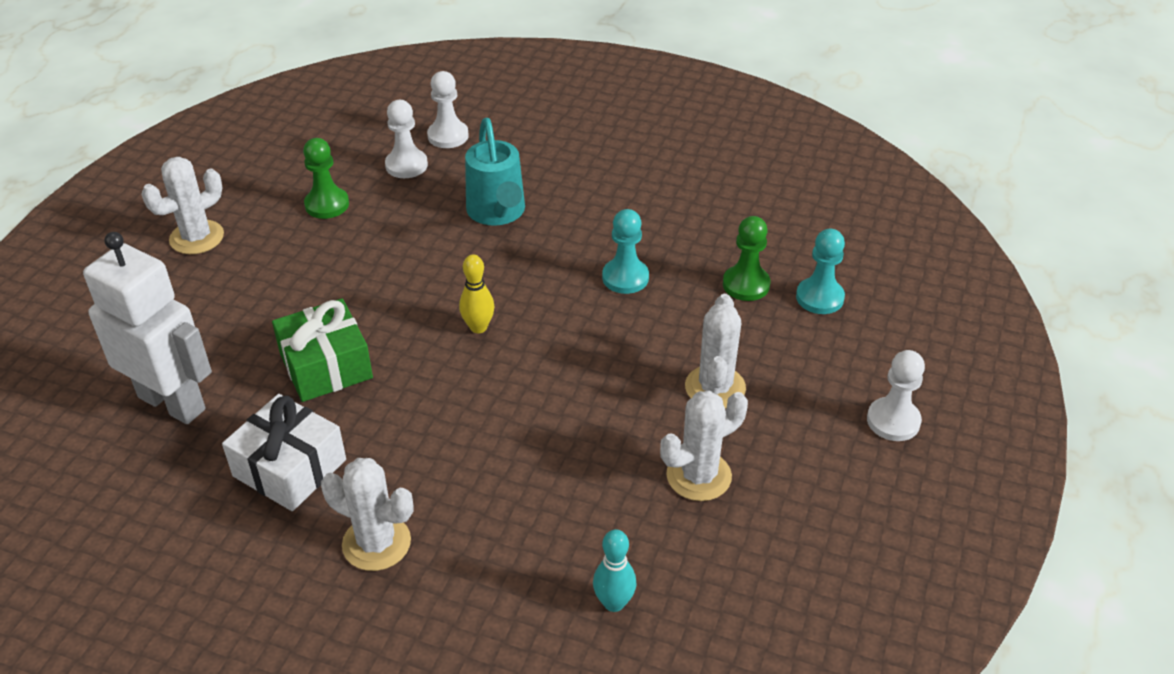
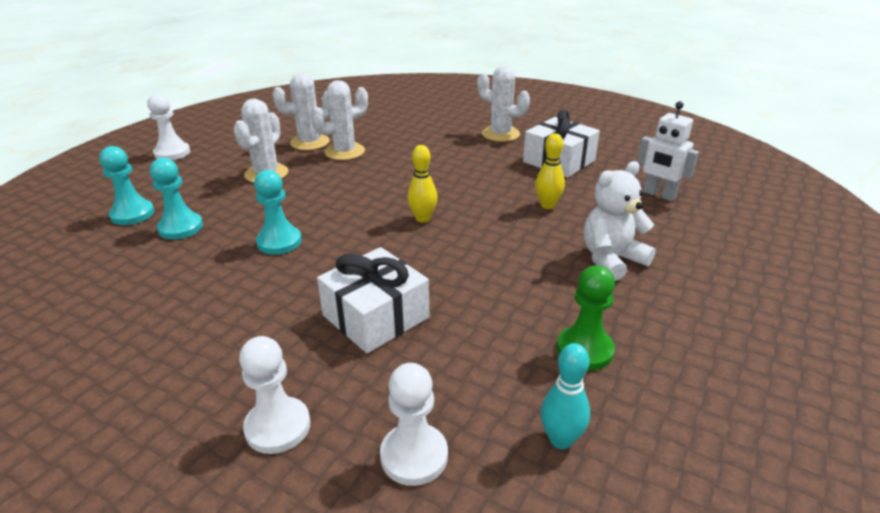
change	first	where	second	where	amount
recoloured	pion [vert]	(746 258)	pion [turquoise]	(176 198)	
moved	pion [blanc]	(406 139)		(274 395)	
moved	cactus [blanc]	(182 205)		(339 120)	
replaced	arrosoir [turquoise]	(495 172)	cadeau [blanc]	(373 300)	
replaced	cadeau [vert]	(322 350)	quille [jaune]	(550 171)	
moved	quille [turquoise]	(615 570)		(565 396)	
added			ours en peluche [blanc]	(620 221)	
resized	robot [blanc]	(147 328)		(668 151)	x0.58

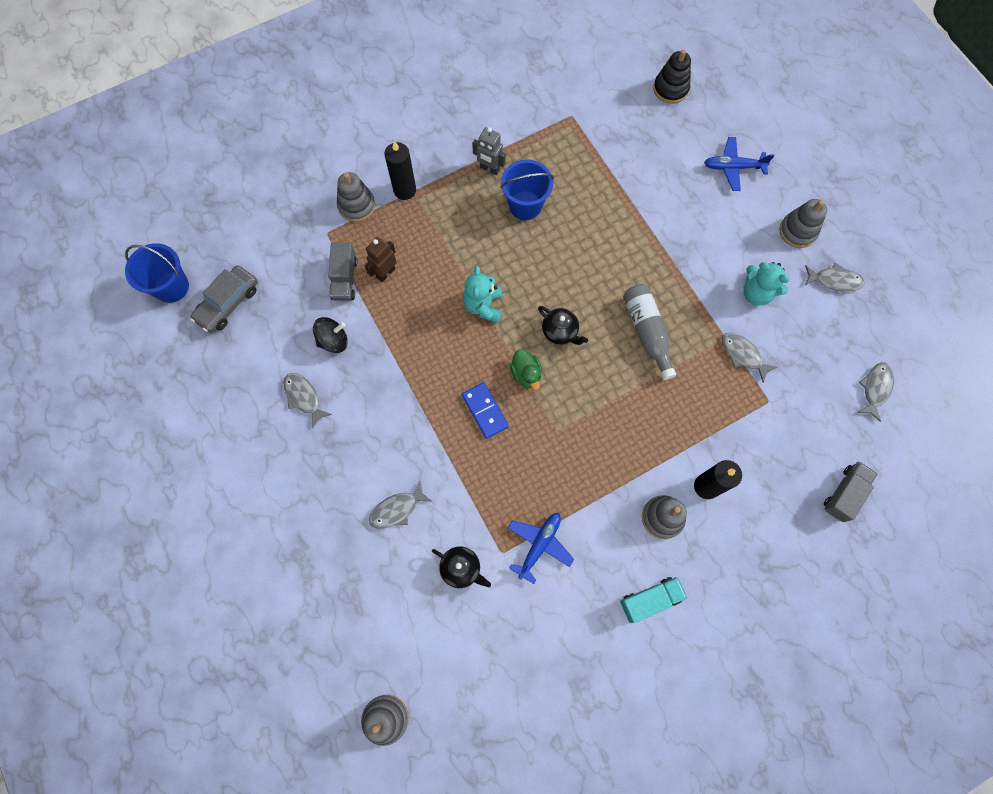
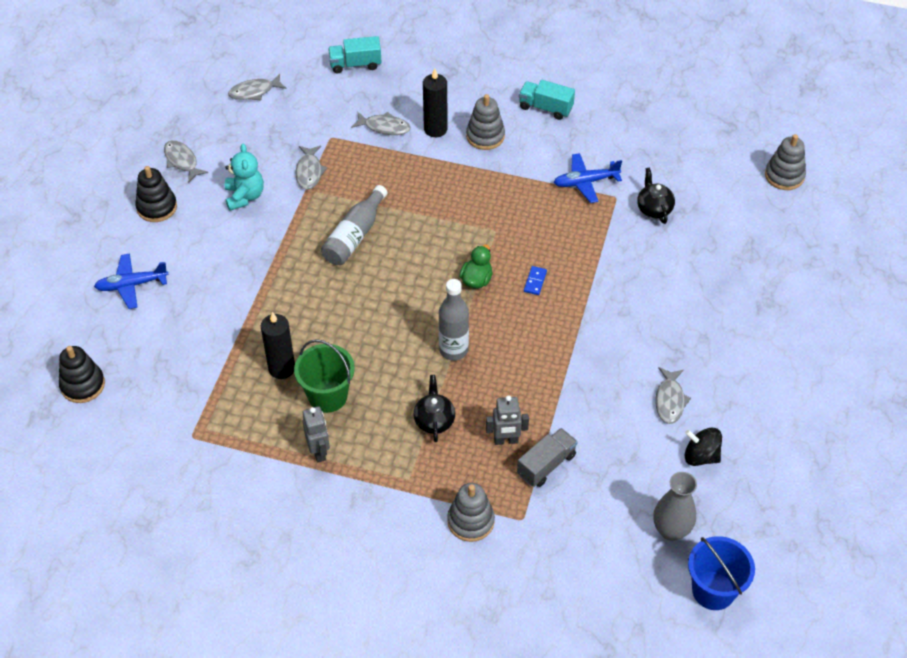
change	first	where	second	where	amount
turned	avion [bleu]	(739 164)		(131 281)	120 degrees clockwise
recoloured	jouet à empiler [gris]	(803 223)	jouet à empiler [noir]	(156 194)	
moved	bougie [noir]	(400 170)		(278 345)	
recoloured	seau [bleu]	(527 190)	seau [vert]	(324 376)	
recoloured	camion [gris]	(851 491)	camion [turquoise]	(355 54)	
moved	poisson [gris]	(400 505)		(380 123)	
moved	théière [noir]	(563 325)		(434 408)	
replaced	ours en peluche [turquoise]	(483 294)	bouteille [gris]	(454 319)	
recoloured	robot [marron]	(381 259)	robot [gris]	(507 420)	
resized	domino [bleu]	(485 410)		(535 280)	x0.60
replaced	voiture [gris]	(224 299)	vase [gris]	(675 506)	
moved	toupie [noir]	(330 335)		(703 446)	

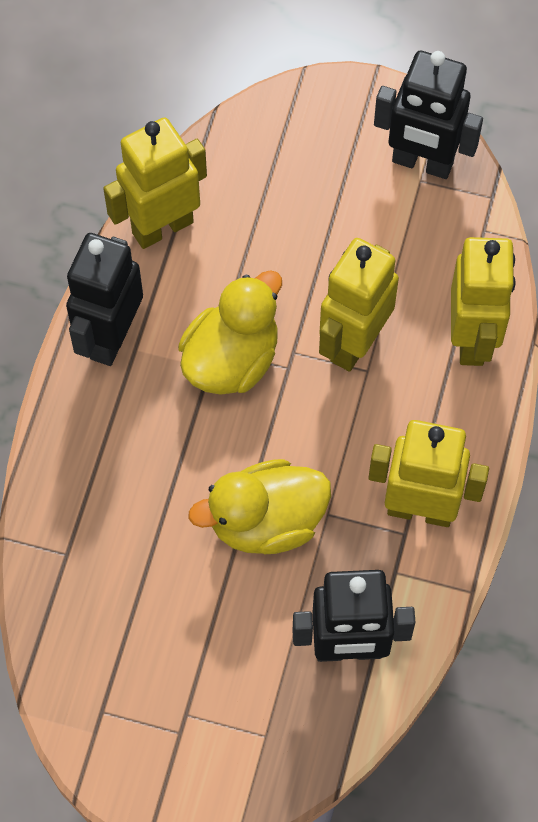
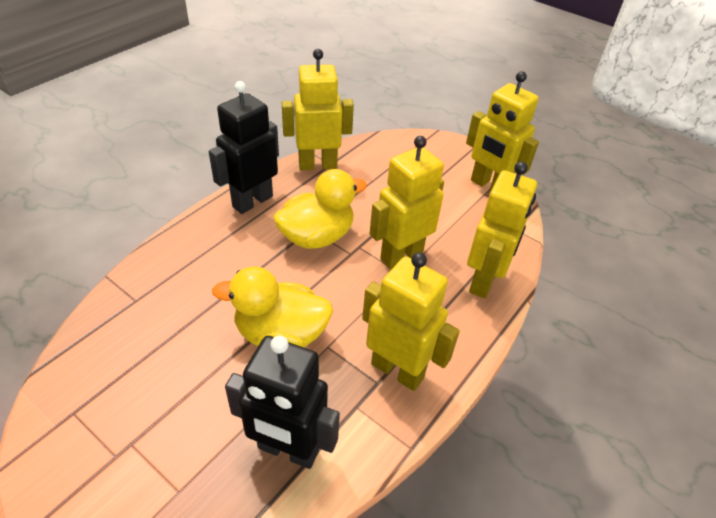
change	first	where	second	where	amount
recoloured	robot [noir]	(428 115)	robot [jaune]	(502 131)	

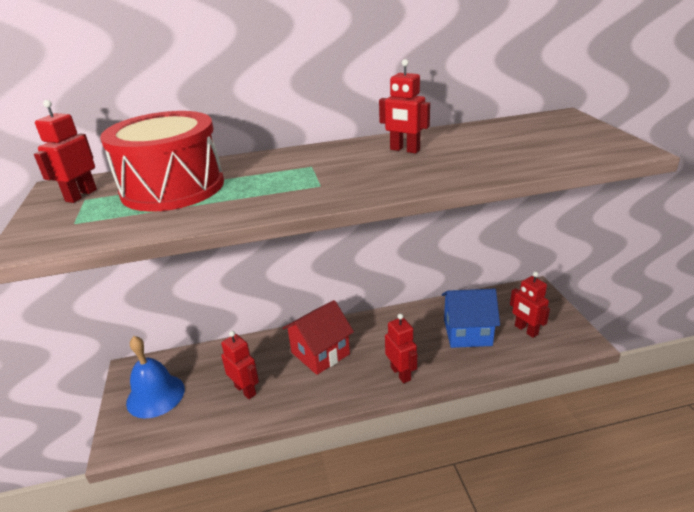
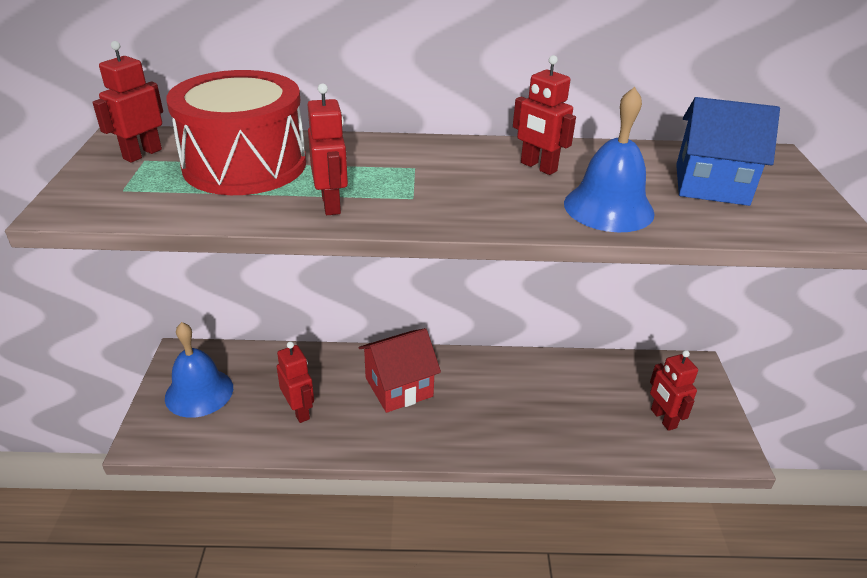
change	first	where	second	where	amount
moved	robot [rouge]	(401 348)		(328 149)	
added			cloche [bleu]	(609 159)	
moved	maison [bleu]	(471 318)		(728 151)	

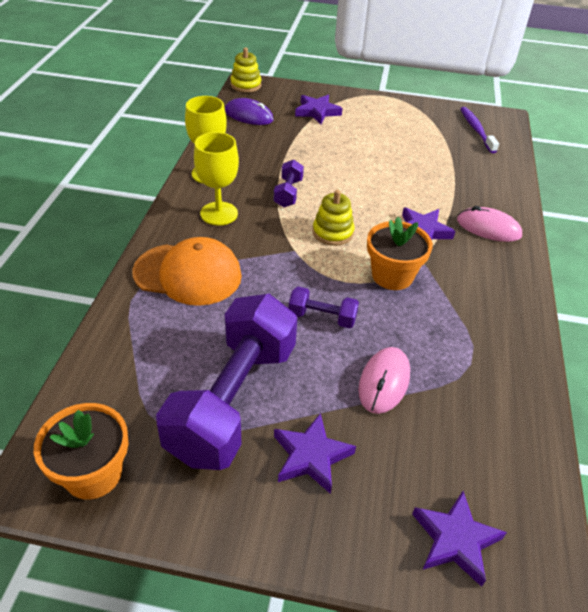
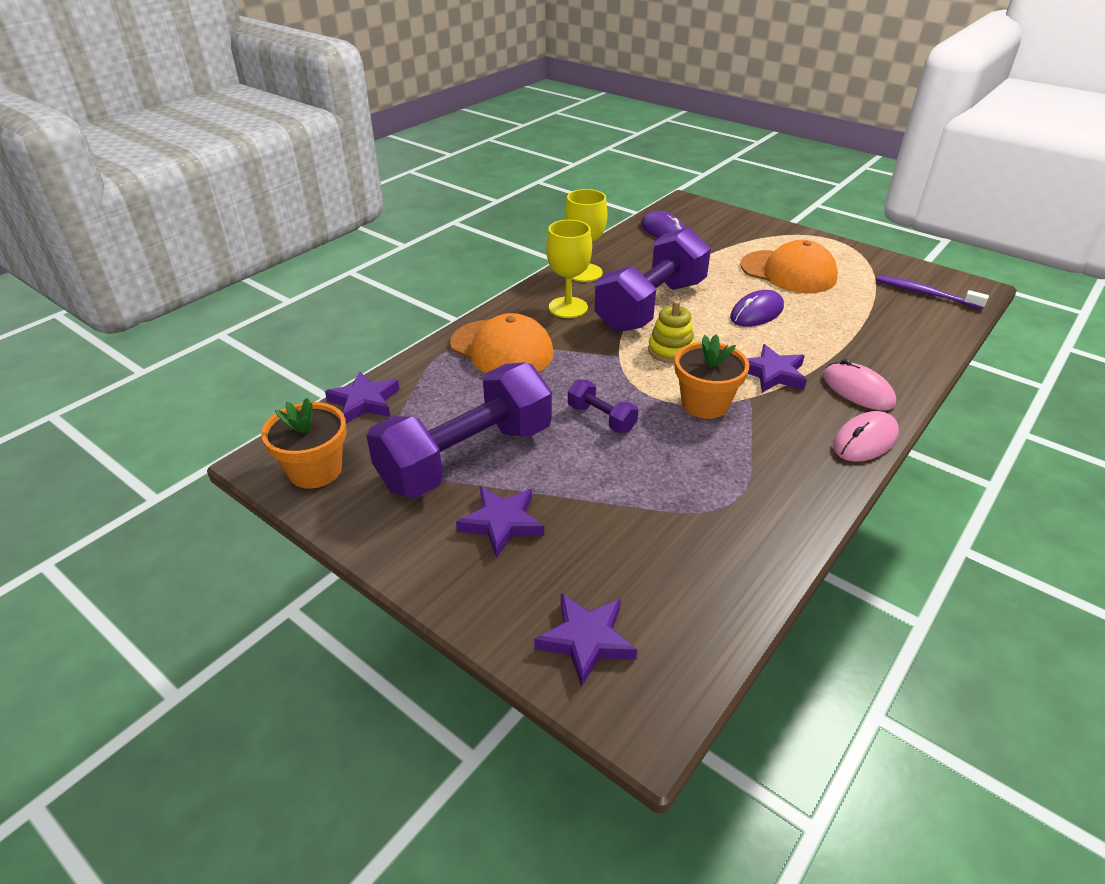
change	first	where	second	where	amount
moved	étoile [violet]	(319 109)		(362 397)	
resized	haltère [violet]	(289 183)		(653 279)	x2.32
added			souris [violet]	(757 308)	
added			casquette [orange]	(789 266)	
moved	souris [rose]	(384 380)		(866 436)	
turned	brosse à dents [violet]	(479 130)		(932 292)	75 degrees counterclockwise
removed	jouet à empiler [jaune]	(245 69)			

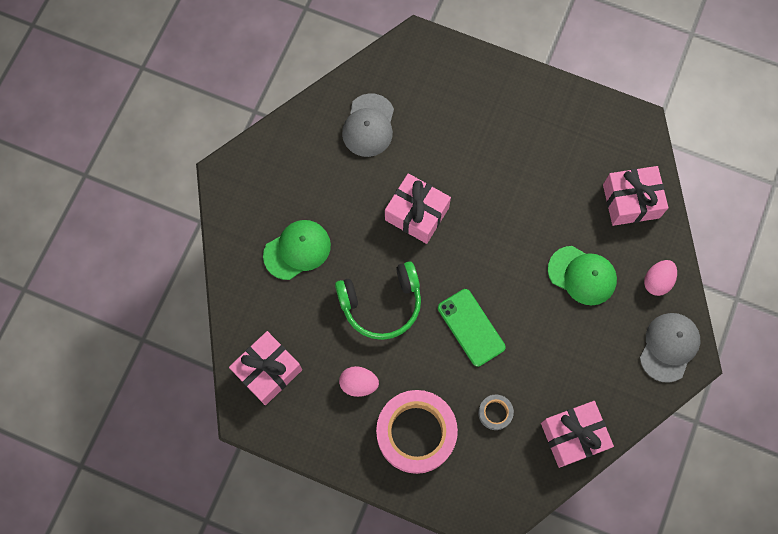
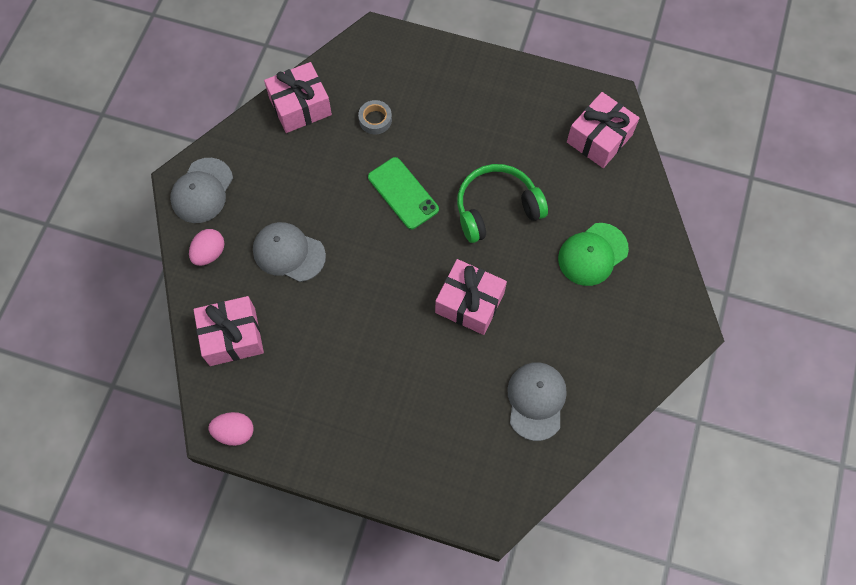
change	first	where	second	where	amount
moved	œuf [rose]	(359 381)		(230 429)	
recoloured	casquette [vert]	(582 275)	casquette [gris]	(289 252)	
removed	ruban adhésif [rose]	(417 432)			

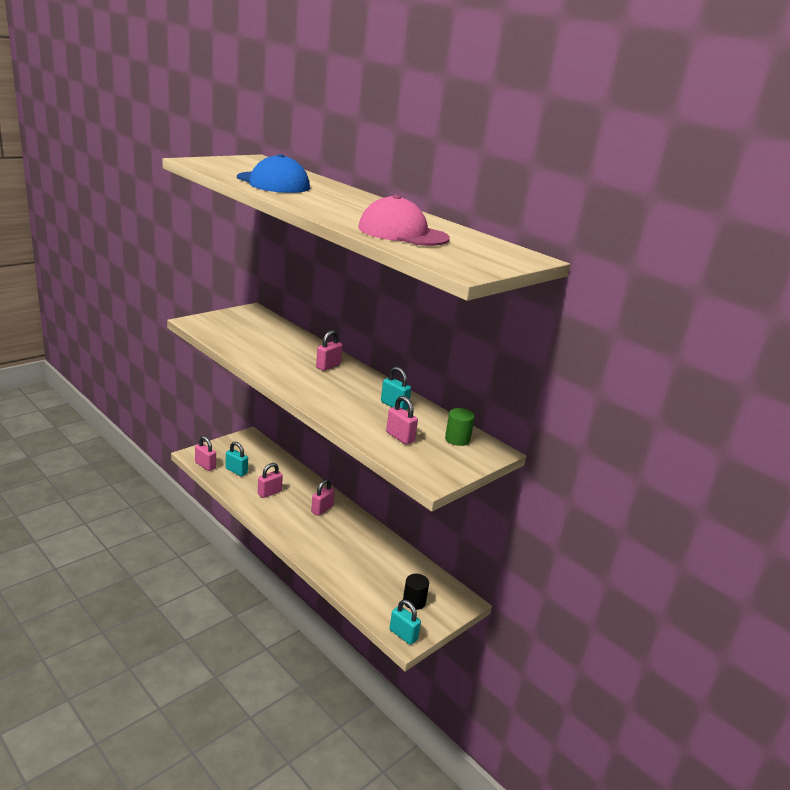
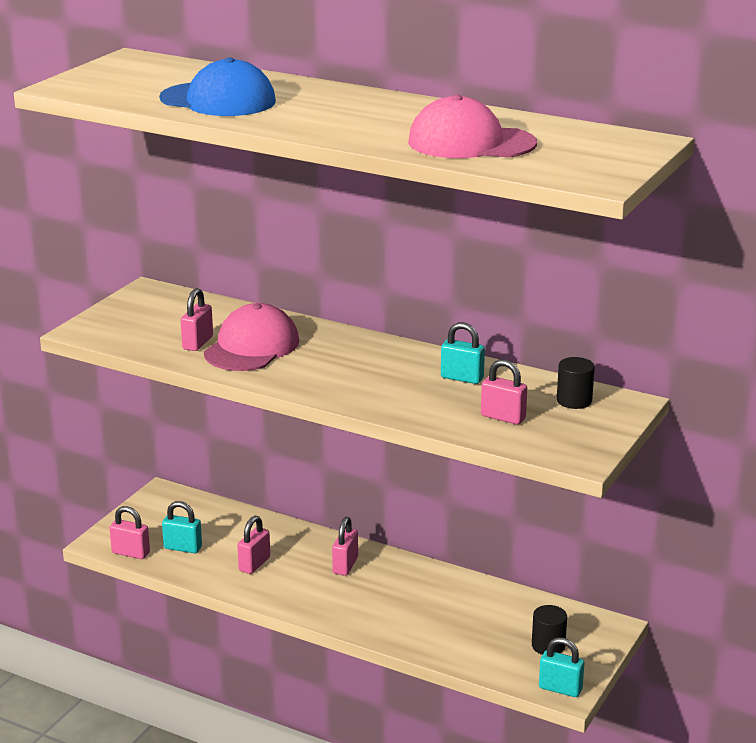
change	first	where	second	where	amount
moved	cadenas [rose]	(329 350)		(197 319)	
added			casquette [rose]	(251 337)	
recoloured	cylindre [vert]	(460 427)	cylindre [noir]	(576 383)	

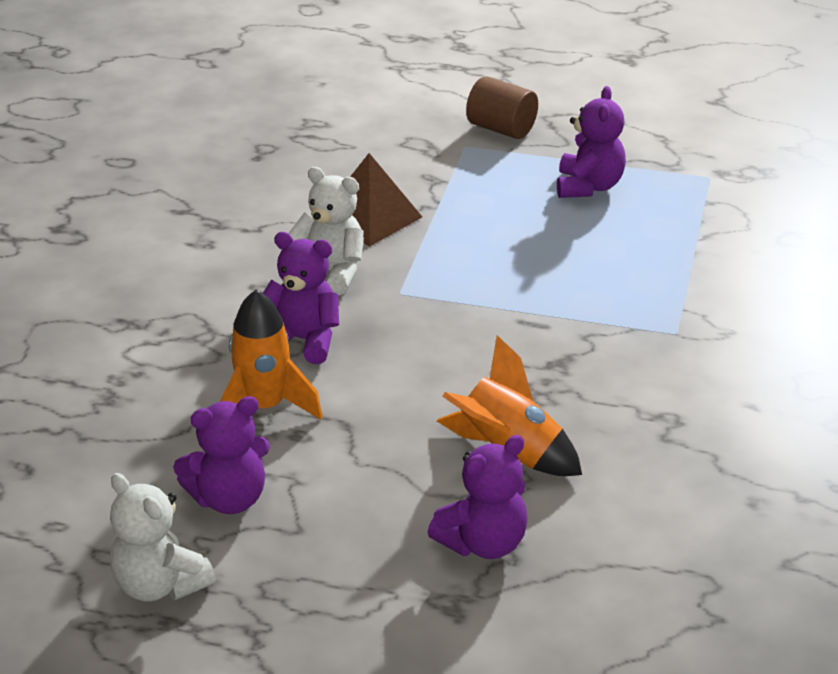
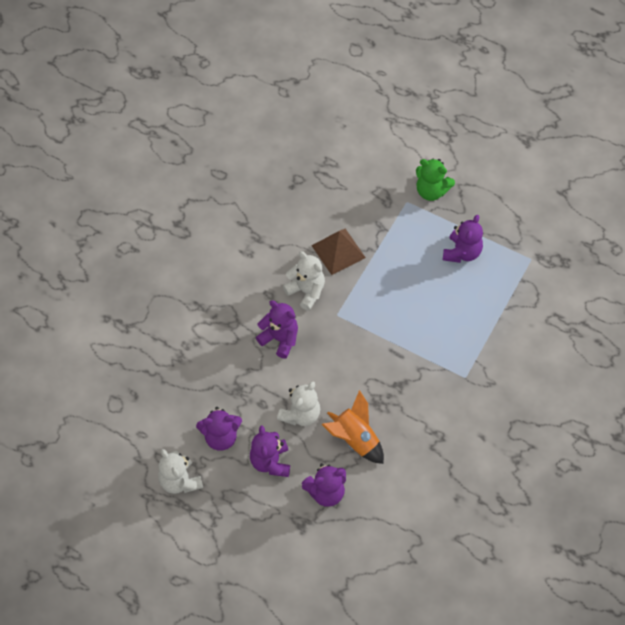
change	first	where	second	where	amount
added			ours en peluche [violet]	(270 451)	
added			ours en peluche [blanc]	(298 403)	
replaced	cylindre [marron]	(502 108)	ours en peluche [vert]	(435 179)	
removed	fusée [orange]	(271 355)			

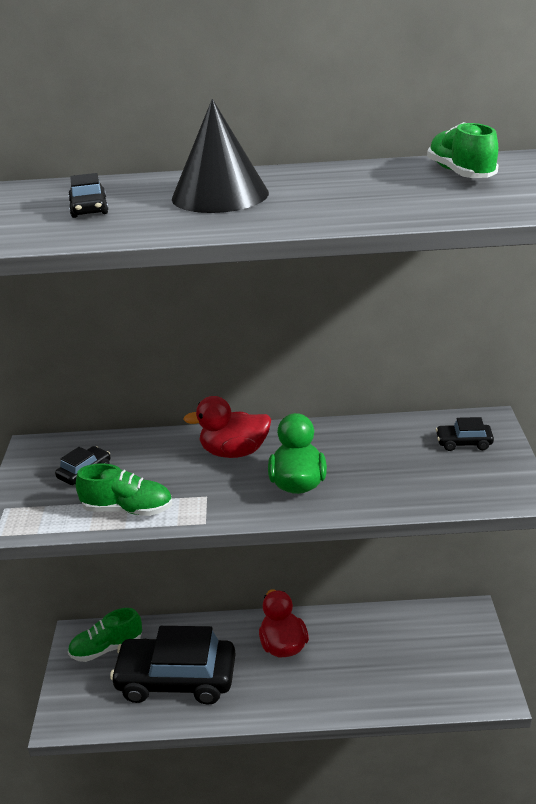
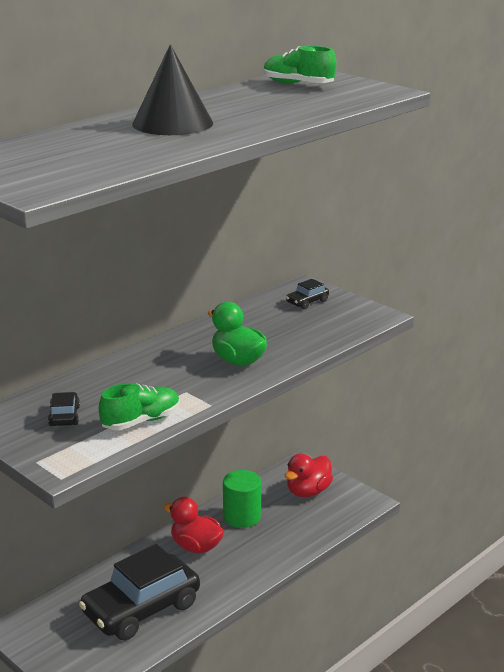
change	first	where	second	where	amount
added			cylindre [vert]	(242 499)	
moved	canard [rouge]	(227 427)		(309 475)	
removed	voiture [noir]	(88 195)			
removed	chaussure [vert]	(105 635)			

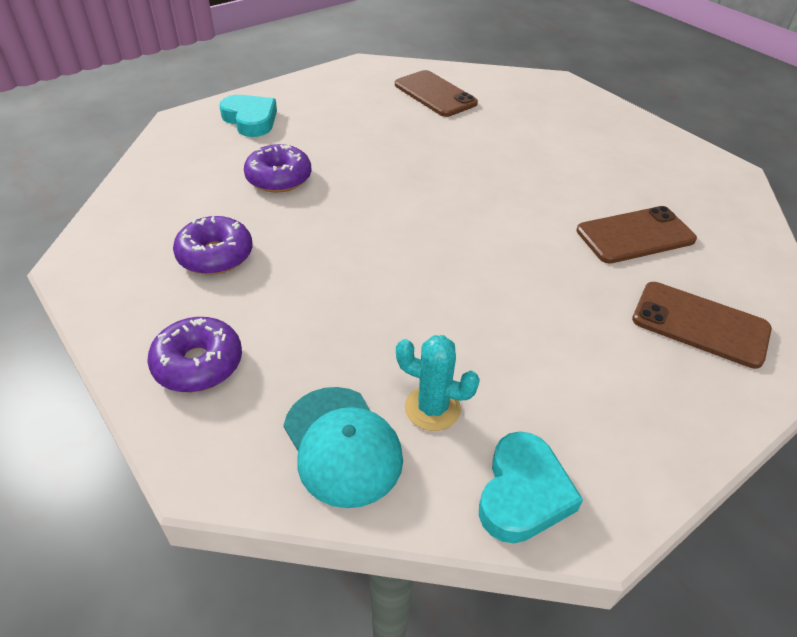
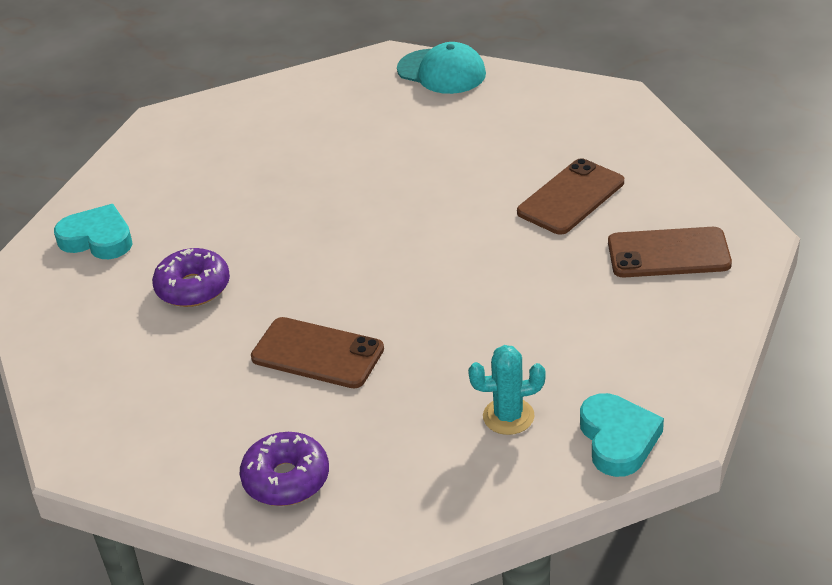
change	first	where	second	where	amount
moved	téléphone [marron]	(436 93)		(317 352)	
moved	casquette [turquoise]	(343 447)		(441 68)	
removed	beignet [violet]	(212 245)			

